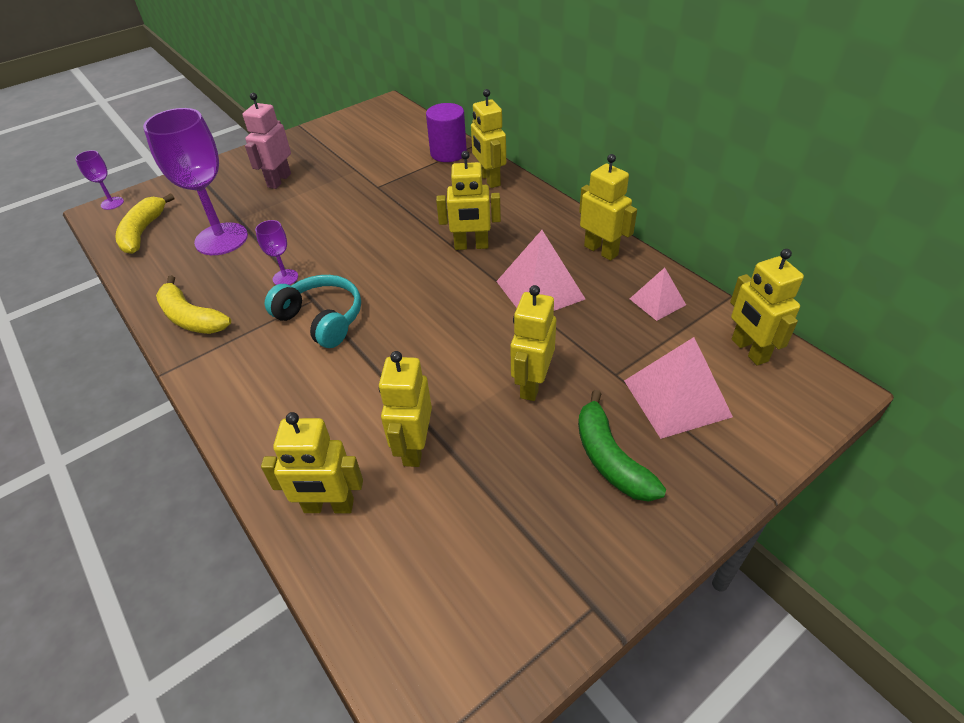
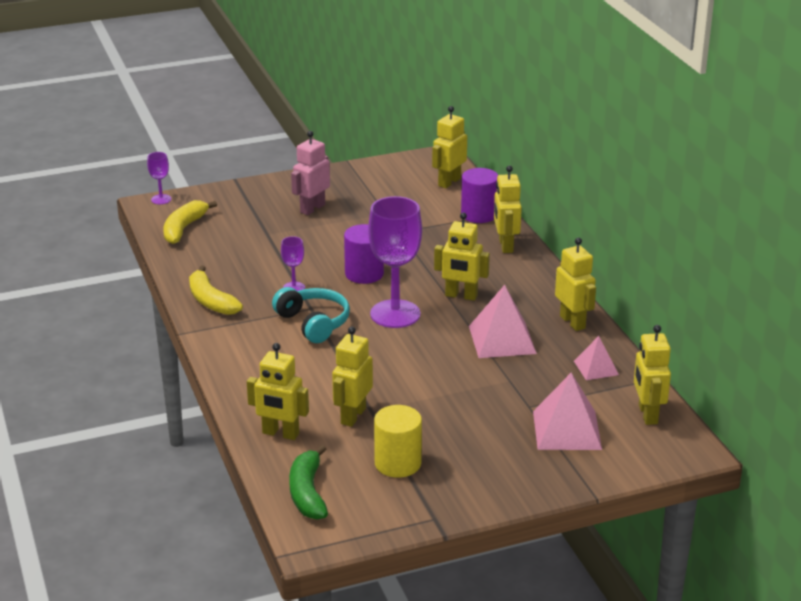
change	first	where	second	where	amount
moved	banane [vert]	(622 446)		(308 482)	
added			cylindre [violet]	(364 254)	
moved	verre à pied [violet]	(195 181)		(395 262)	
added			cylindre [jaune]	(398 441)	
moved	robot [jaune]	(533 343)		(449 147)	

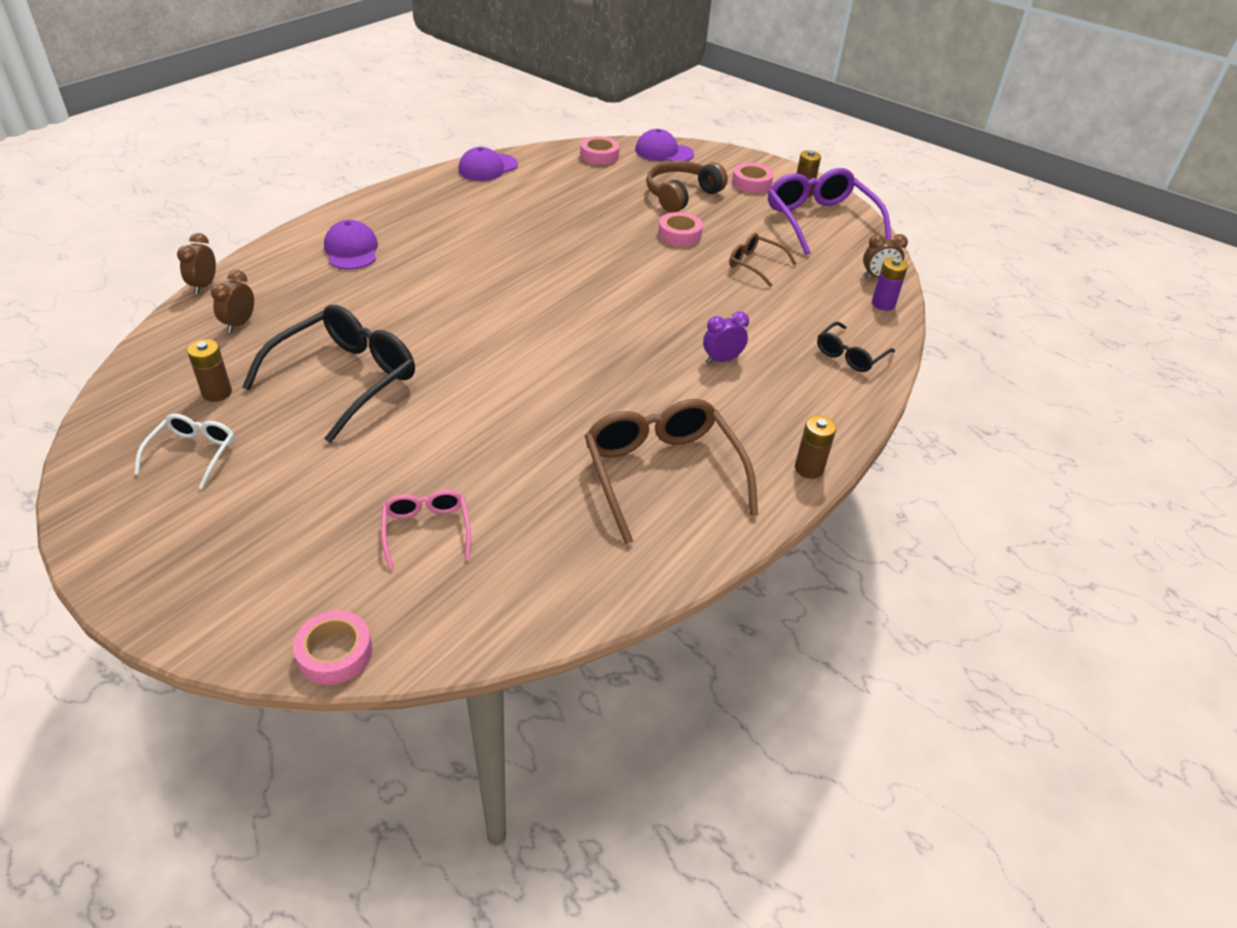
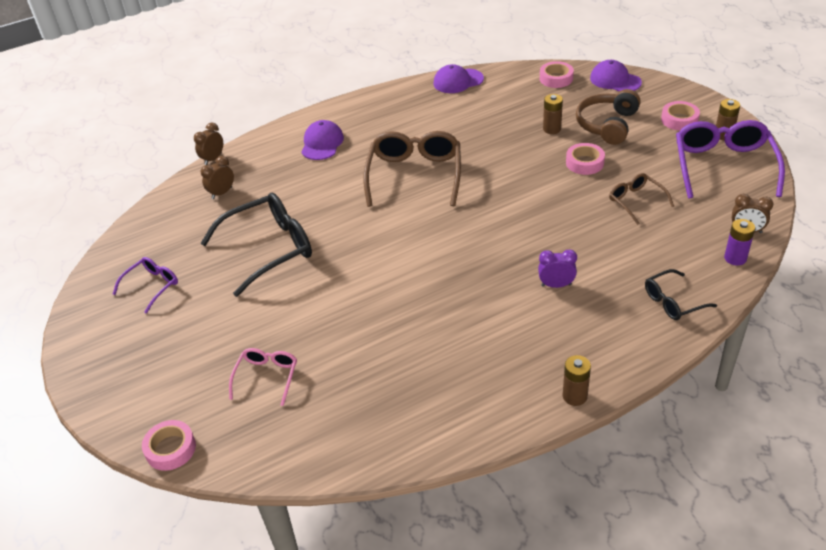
change	first	where	second	where	amount
recoloured	lunettes [blanc]	(184 451)	lunettes [violet]	(145 285)	
moved	lunettes [marron]	(671 472)		(412 169)	
moved	pile [marron]	(209 370)		(553 114)	
turned	casque audio [marron]	(687 187)		(608 117)	45 degrees counterclockwise

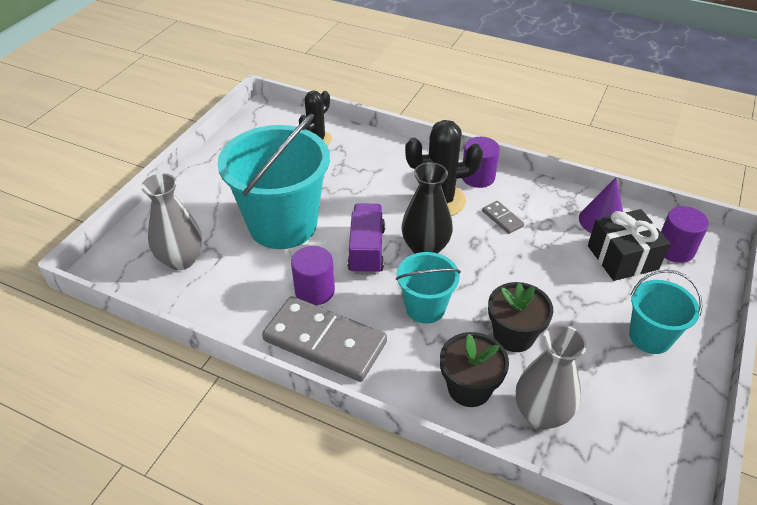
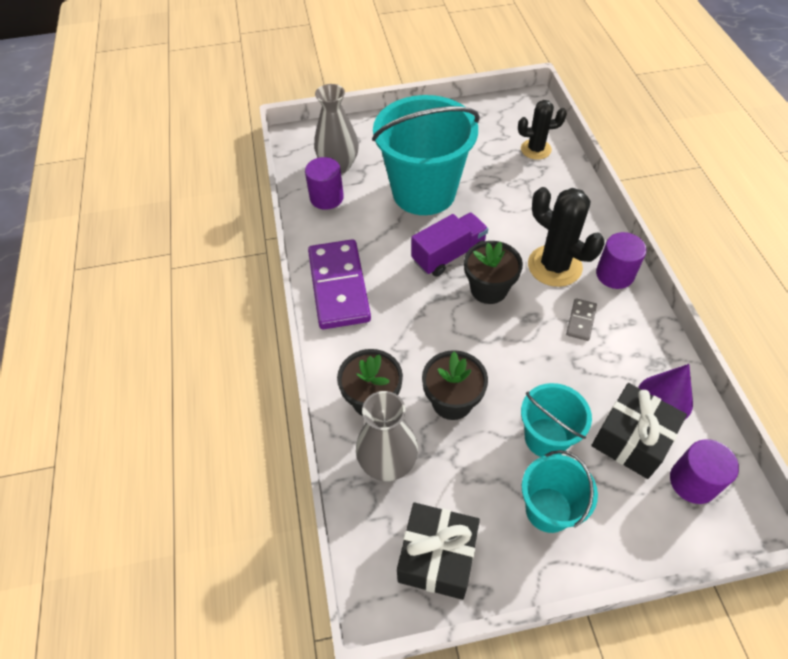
change	first	where	second	where	amount
moved	cylindre [violet]	(313 275)		(324 183)	
recoloured	domino [gris]	(324 339)	domino [violet]	(339 284)	
added			cadeau [noir]	(438 551)	
replaced	vase [noir]	(427 208)	pot de fleurs [noir]	(493 272)	
moved	seau [turquoise]	(428 288)		(556 420)	

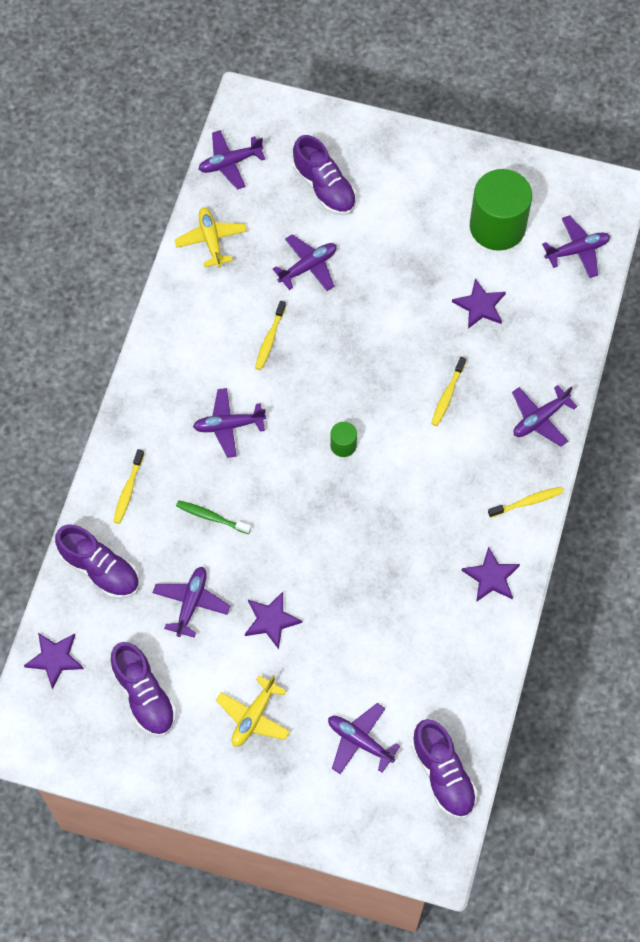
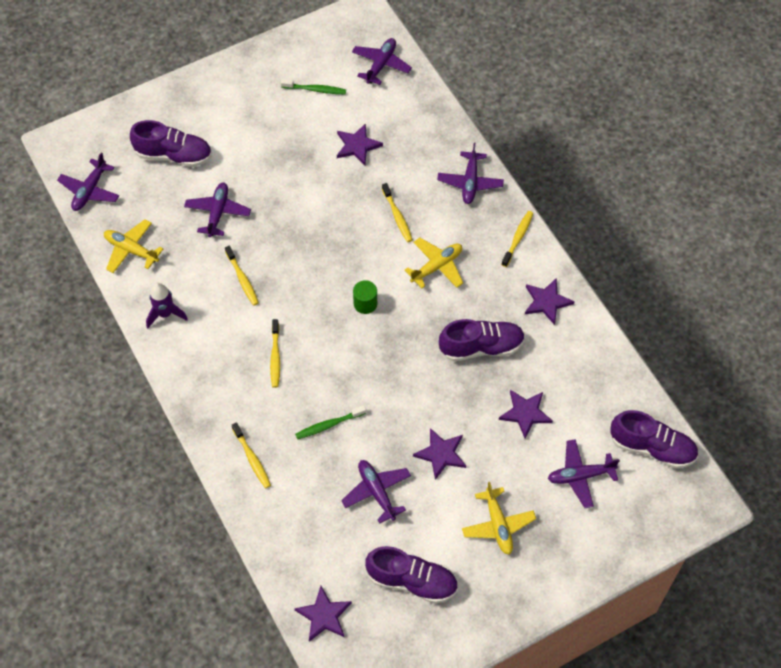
change	first	where	second	where	amount
added			fusée [violet]	(167 306)	
replaced	avion [violet]	(229 423)	brosse à dents [jaune]	(275 353)	
replaced	cylindre [vert]	(501 210)	brosse à dents [vert]	(313 86)	
added			avion [jaune]	(434 263)	
moved	chaussure [violet]	(97 562)		(482 340)	
added			étoile [violet]	(526 414)	

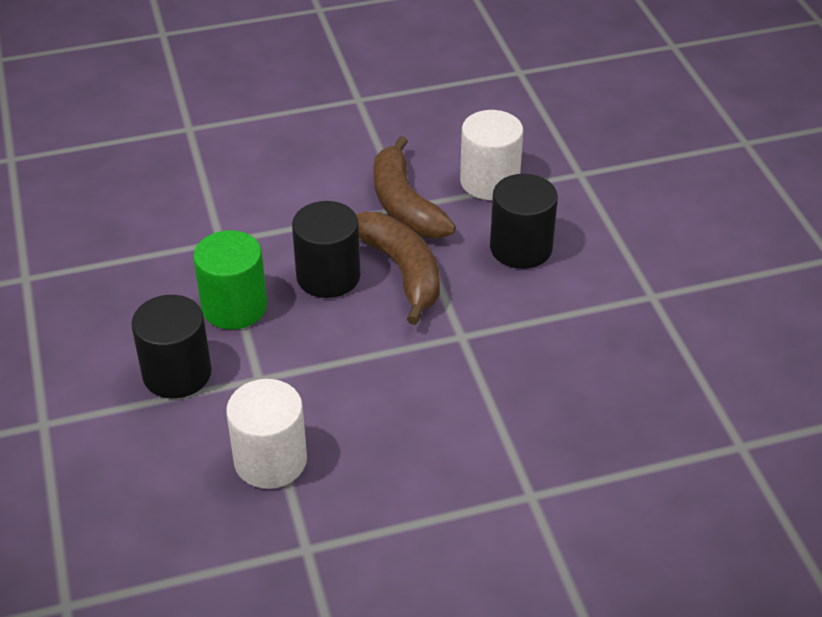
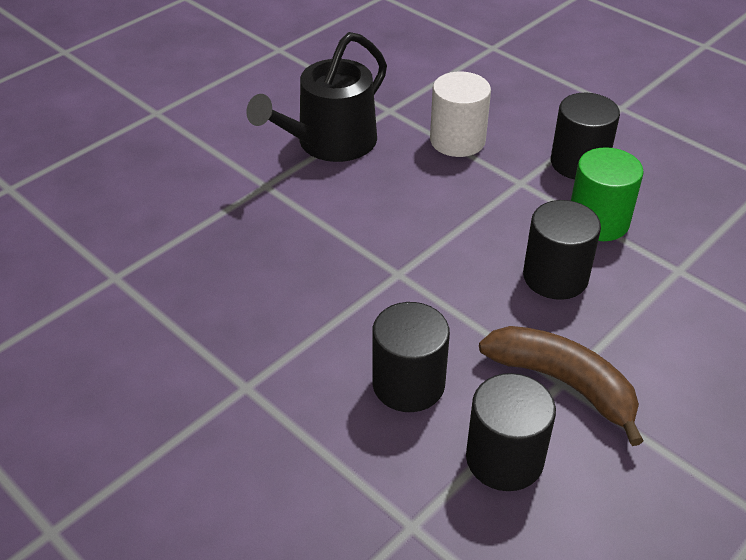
change	first	where	second	where	amount
added			arrosoir [noir]	(316 97)	
recoloured	cylindre [blanc]	(491 155)	cylindre [noir]	(511 432)	
removed	banane [marron]	(398 268)			

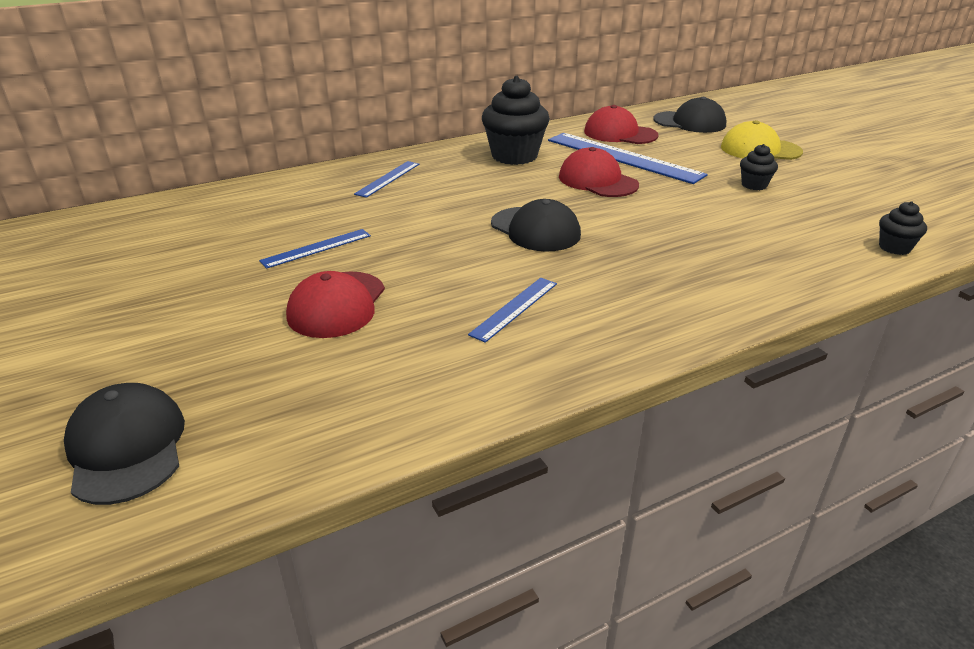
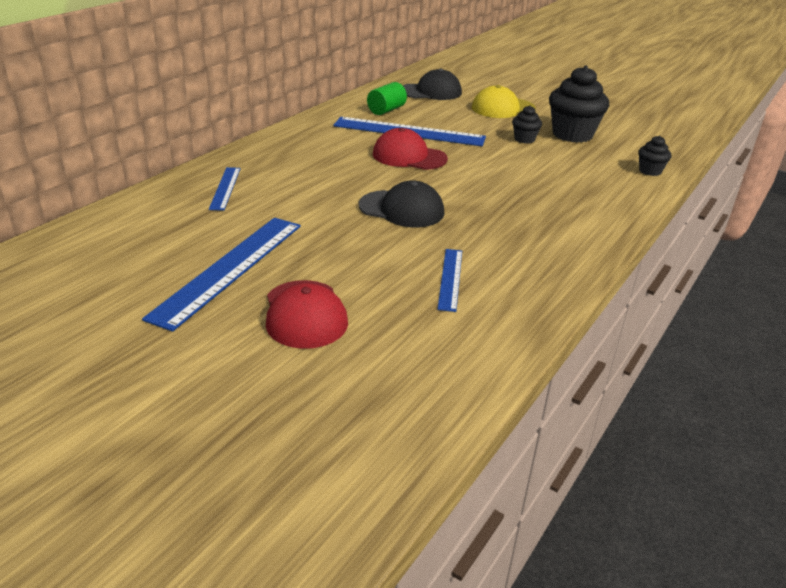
change	first	where	second	where	amount
resized	règle [bleu]	(315 249)		(221 275)	x1.94
replaced	casquette [rouge]	(621 124)	cylindre [vert]	(387 98)	
moved	muffin [noir]	(516 120)		(579 104)	
removed	casquette [noir]	(124 444)			

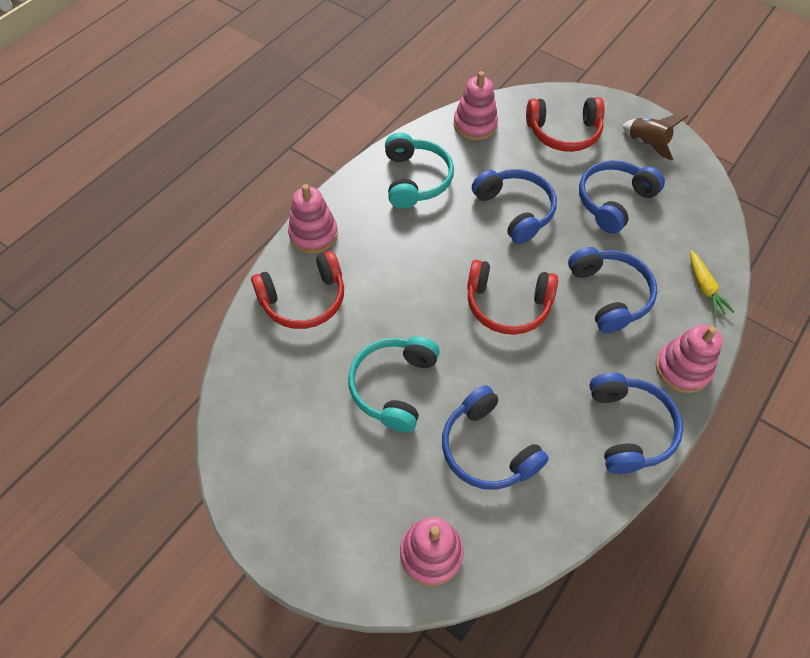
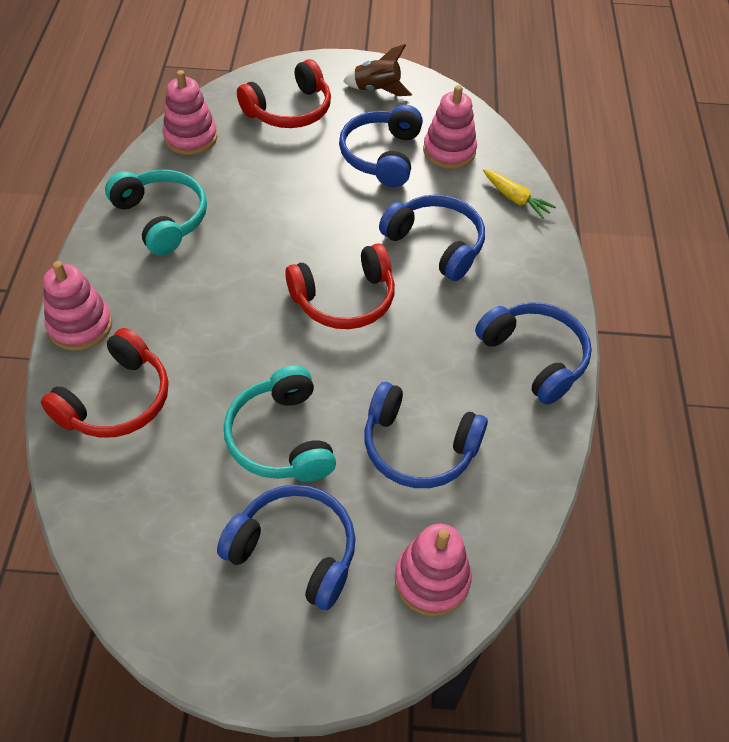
change	first	where	second	where	amount
moved	casque audio [bleu]	(514 206)		(286 547)	
moved	jouet à empiler [rose]	(689 358)		(450 127)	

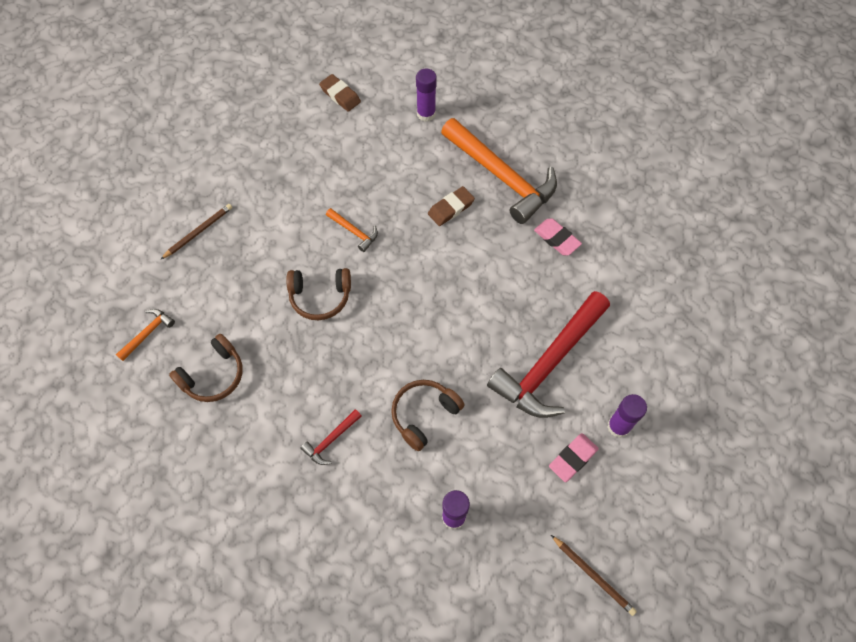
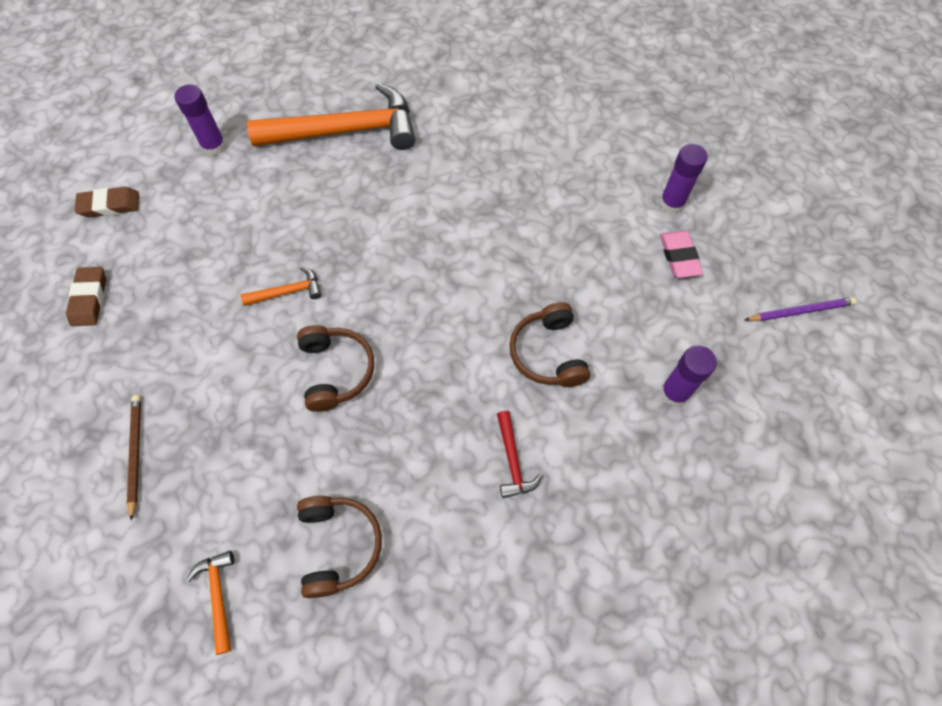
change	first	where	second	where	amount
moved	gomme [marron]	(451 206)		(86 296)	
turned	casque audio [marron]	(318 294)		(335 368)	45 degrees counterclockwise
recoloured	crayon [marron]	(594 575)	crayon [violet]	(801 309)	
removed	marteau [rouge]	(548 354)			
removed	gomme [rose]	(558 236)			

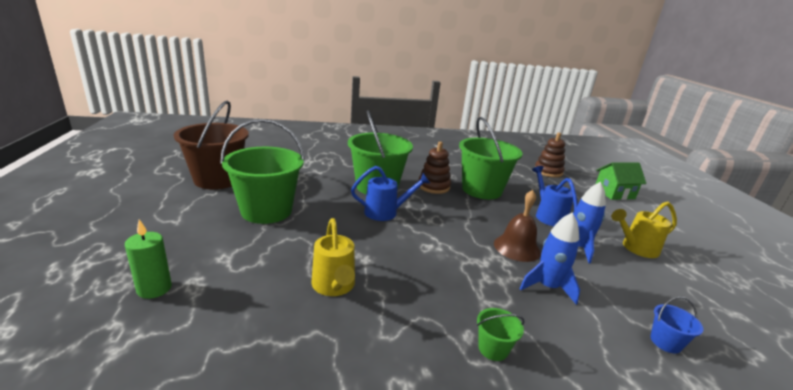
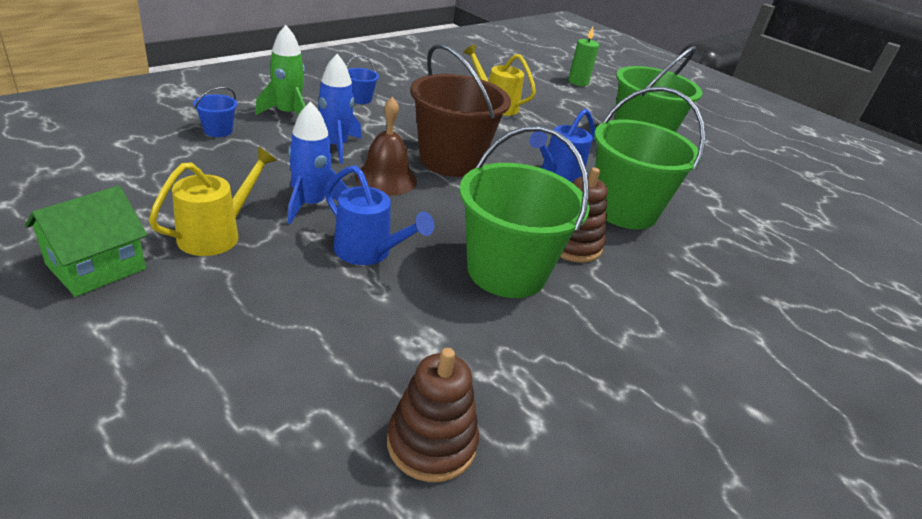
change	first	where	second	where	amount
moved	maison [vert]	(621 181)		(86 241)	
added			fusée [vert]	(280 70)	
recoloured	seau [vert]	(500 334)	seau [bleu]	(363 79)	
moved	seau [marron]	(211 145)		(460 110)	

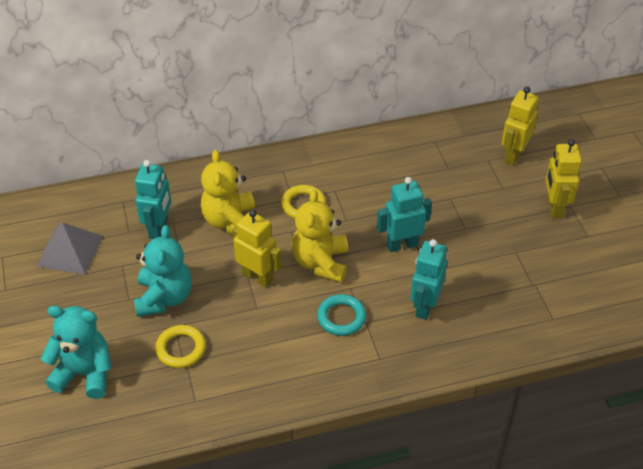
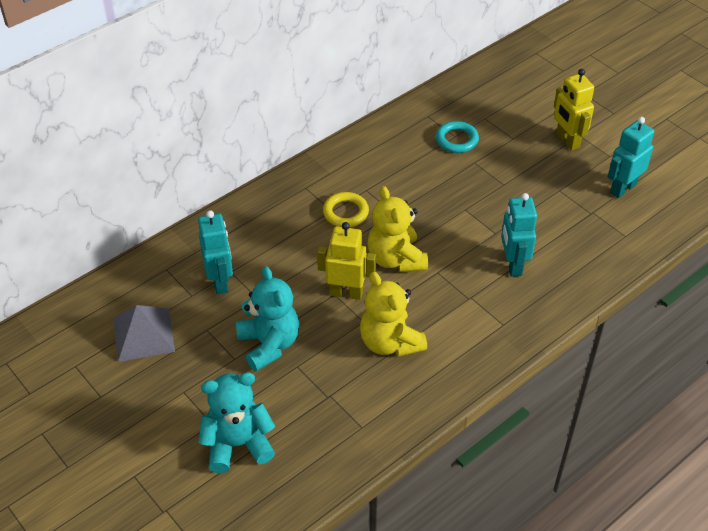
change	first	where	second	where	amount
moved	ours en peluche [jaune]	(228 192)		(393 314)	
moved	anneau [turquoise]	(341 315)		(457 137)	
moved	robot [turquoise]	(404 214)		(631 157)	
removed	anneau [jaune]	(180 346)			
removed	robot [jaune]	(520 125)			

